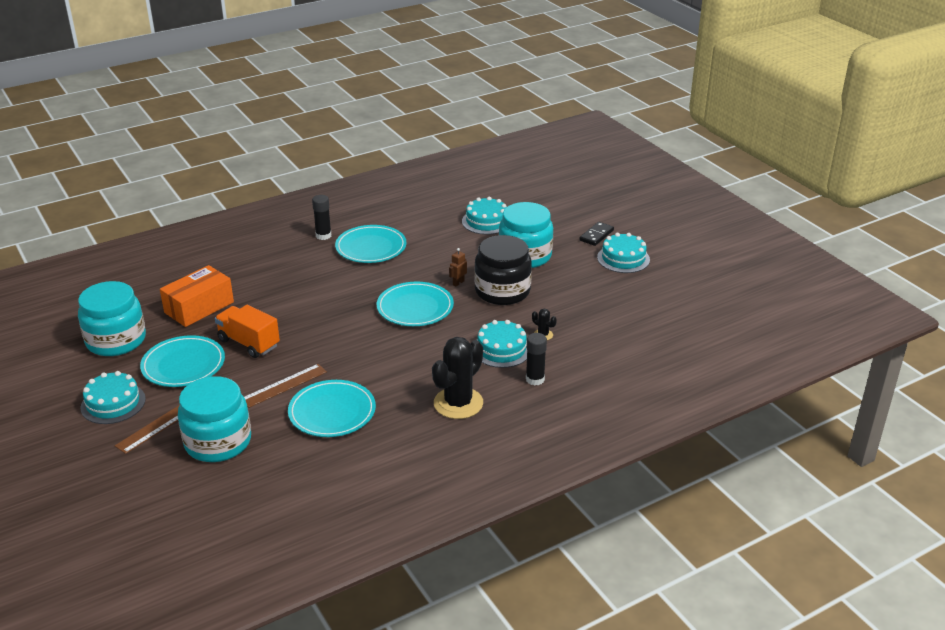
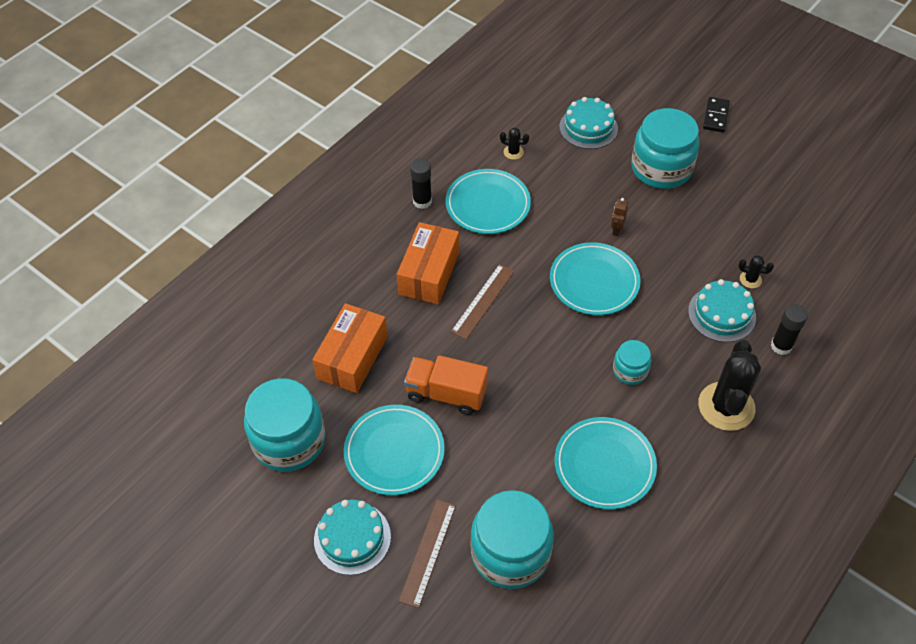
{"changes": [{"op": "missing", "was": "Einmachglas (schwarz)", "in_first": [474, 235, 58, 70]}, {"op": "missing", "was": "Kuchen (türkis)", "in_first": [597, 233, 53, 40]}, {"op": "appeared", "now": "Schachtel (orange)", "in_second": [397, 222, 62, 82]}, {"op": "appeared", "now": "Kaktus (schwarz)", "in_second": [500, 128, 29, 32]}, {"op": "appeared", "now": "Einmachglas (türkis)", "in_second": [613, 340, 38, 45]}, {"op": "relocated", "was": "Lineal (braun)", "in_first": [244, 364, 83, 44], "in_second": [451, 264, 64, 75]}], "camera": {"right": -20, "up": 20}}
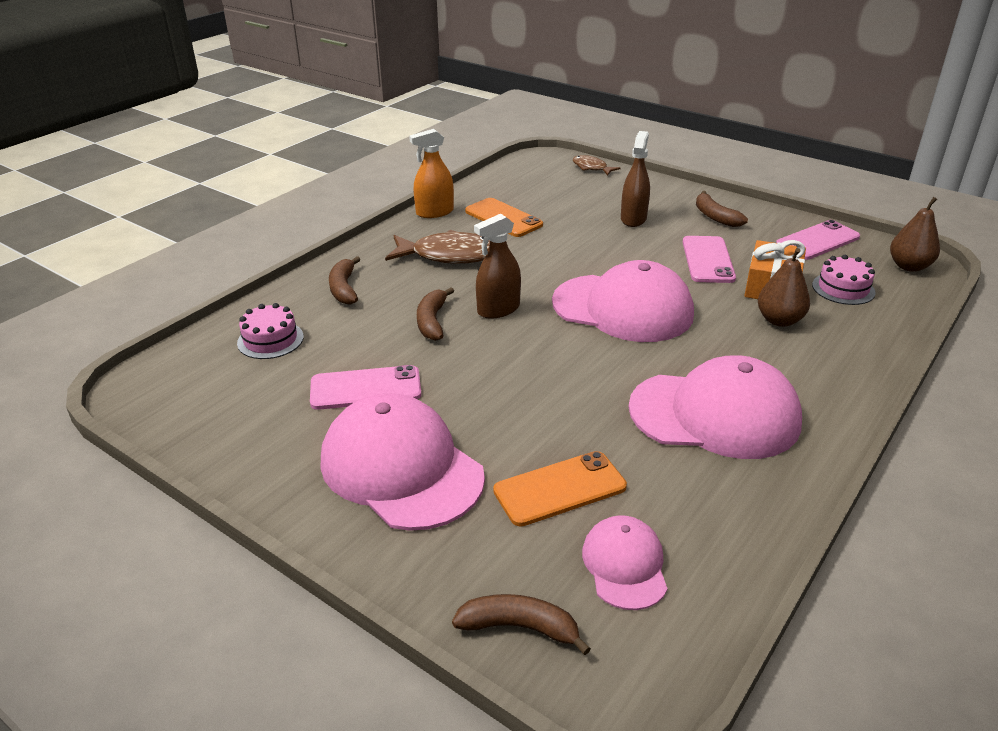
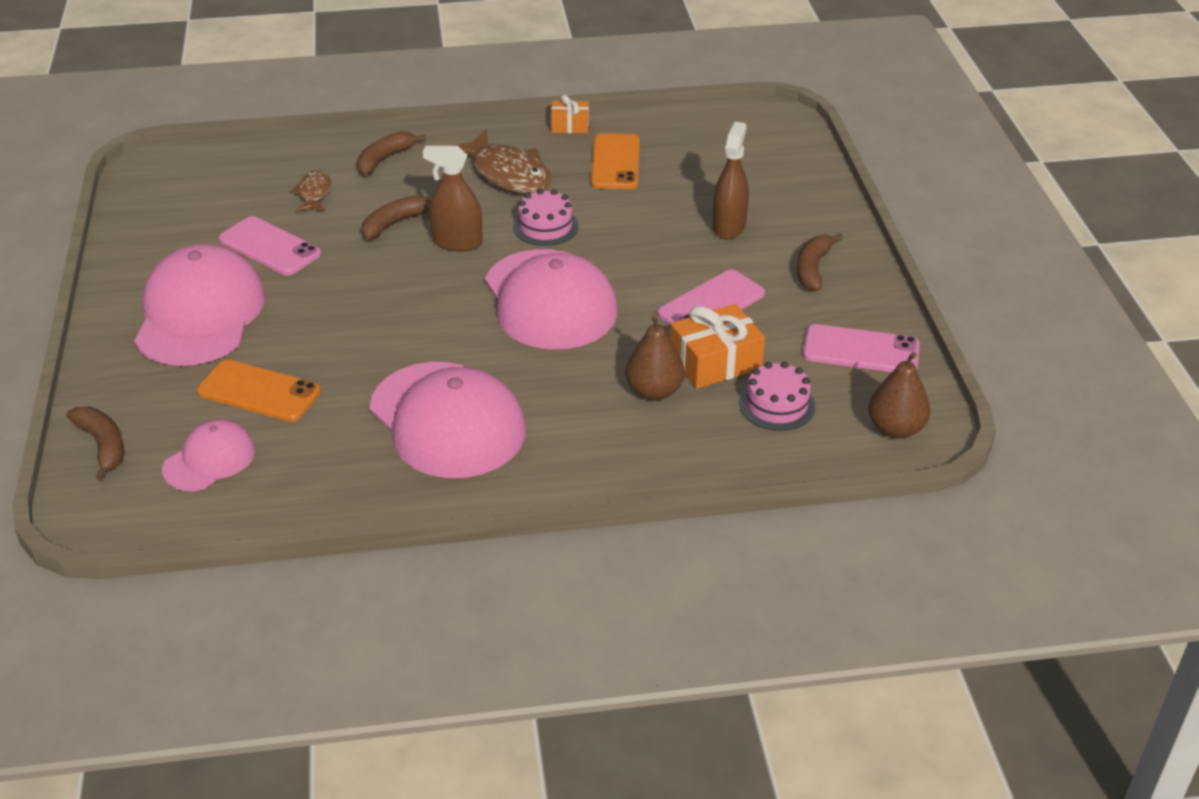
{"changes": [{"op": "relocated", "was": "Kuchen (rosa)", "in_first": [237, 303, 67, 56], "in_second": [513, 189, 66, 57]}, {"op": "relocated", "was": "Fisch (braun)", "in_first": [573, 155, 48, 20], "in_second": [290, 171, 41, 41]}, {"op": "exchanged", "was": "Sprühflasche (orange)", "now": "Geschenk (orange)", "in_first": [409, 129, 45, 89], "in_second": [551, 95, 38, 38]}, {"op": "spun", "was": "Sprühflasche (braun)", "in_first": [621, 131, 29, 96], "in_second": [712, 122, 37, 118], "clockwise": -45}], "camera": {"right": 45, "up": 5}}
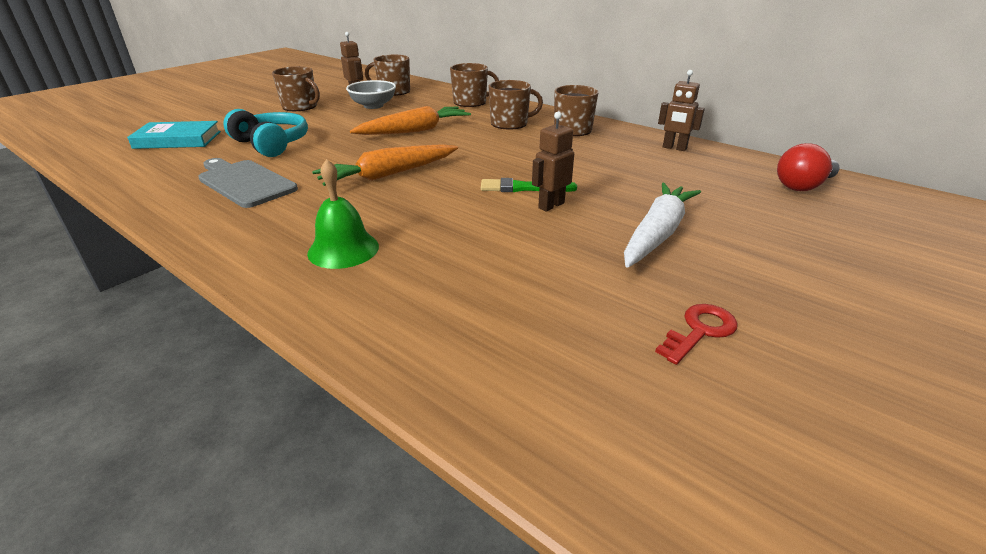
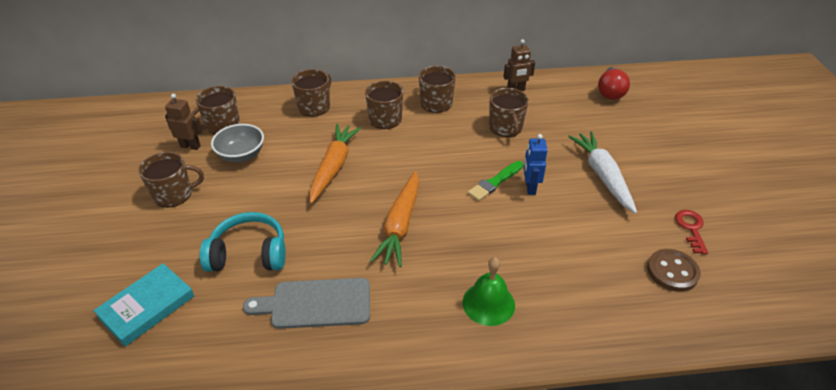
{"changes": [{"op": "appeared", "now": "Tasse (braun)", "in_second": [489, 88, 40, 49]}, {"op": "appeared", "now": "Knopf (braun)", "in_second": [647, 249, 54, 43]}, {"op": "colour", "was": "Roboter (braun)", "now": "Roboter (blau)", "in_first": [532, 112, 42, 100], "in_second": [523, 134, 25, 61]}], "camera": {"right": -45, "up": 10}}
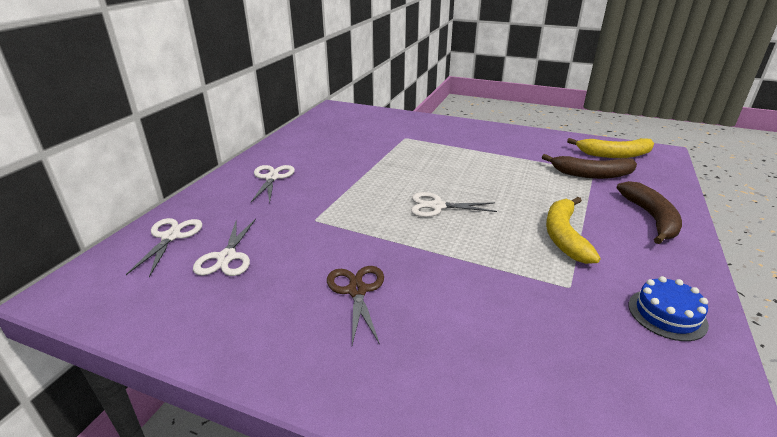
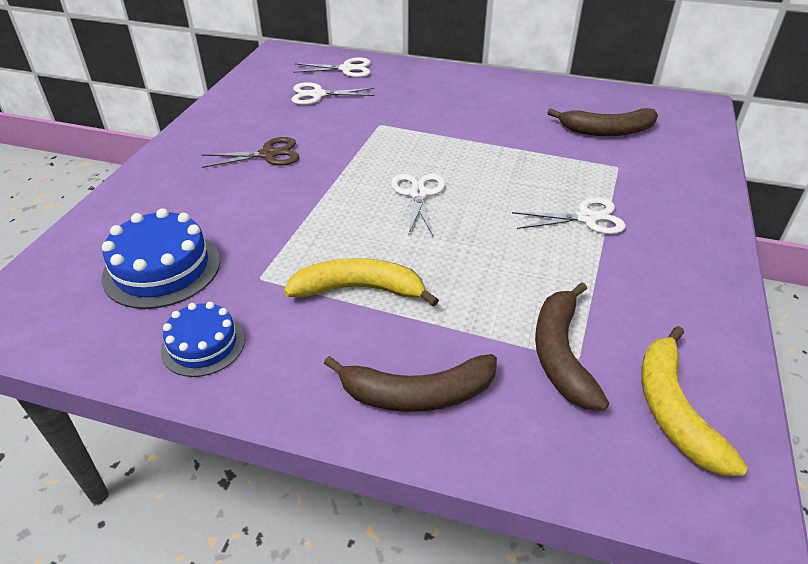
{"changes": [{"op": "appeared", "now": "Kuchen (blau)", "in_second": [101, 208, 119, 101]}, {"op": "appeared", "now": "Banane (braun)", "in_second": [547, 108, 111, 28]}, {"op": "relocated", "was": "Schere (weiß)", "in_first": [251, 165, 44, 37], "in_second": [512, 198, 114, 36]}], "camera": {"right": 85, "up": 10}}
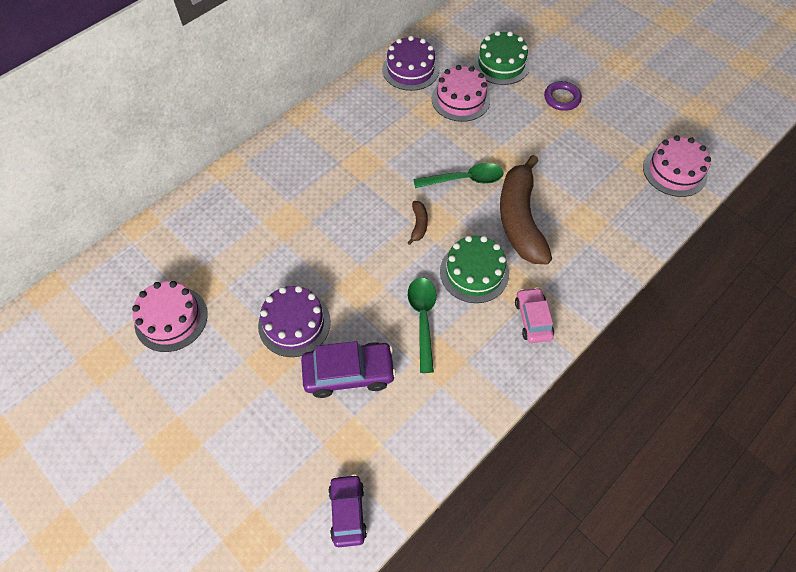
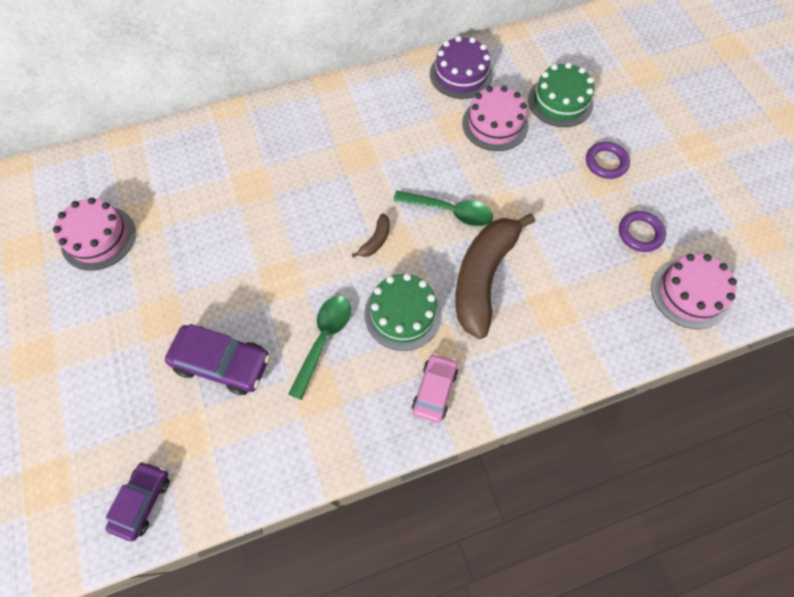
{"changes": [{"op": "missing", "was": "Kuchen (lila)", "in_first": [258, 286, 73, 71]}, {"op": "appeared", "now": "Ring (lila)", "in_second": [619, 211, 47, 41]}], "camera": {"right": 25, "up": 5}}
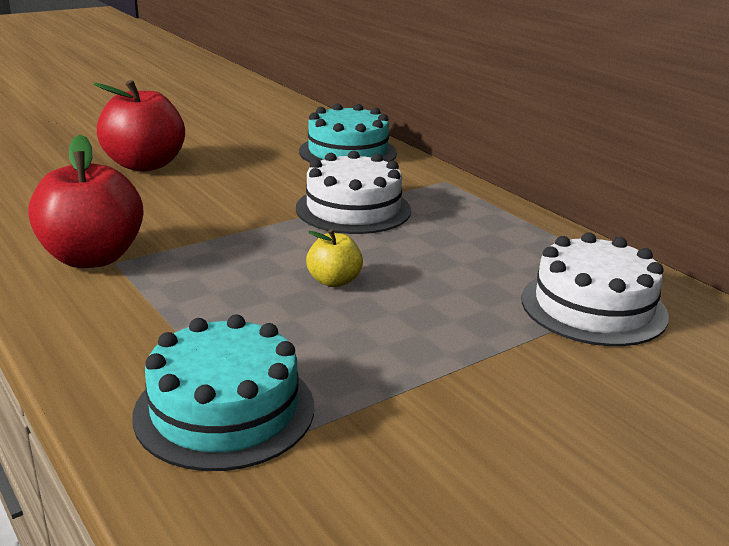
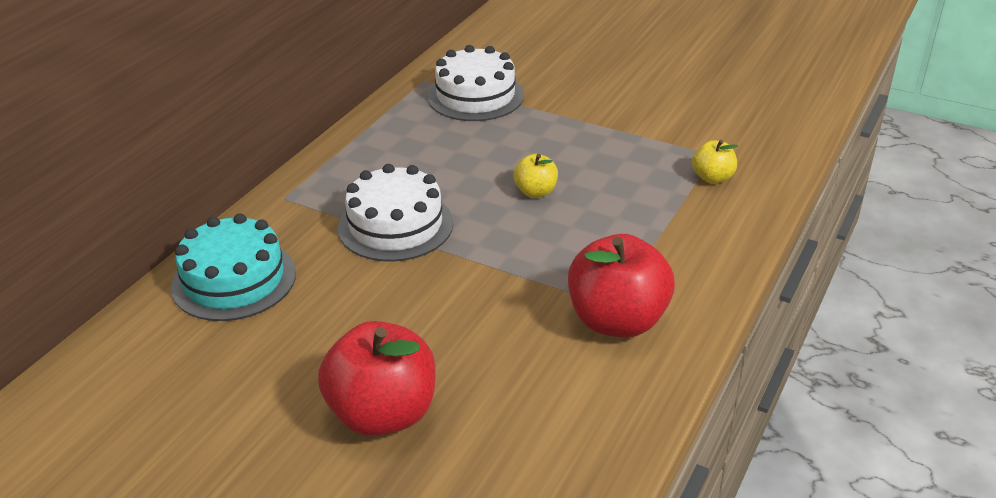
{"changes": [{"op": "exchanged", "was": "Kuchen (türkis)", "now": "Apfel (gelb)", "in_first": [132, 314, 182, 157], "in_second": [692, 140, 46, 44]}], "camera": {"right": -115, "up": 10}}
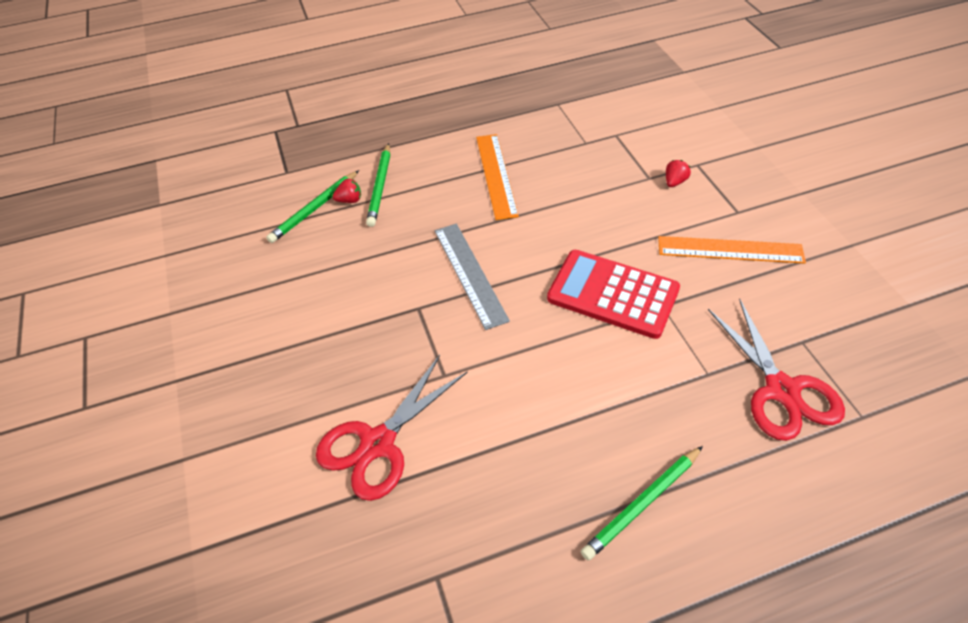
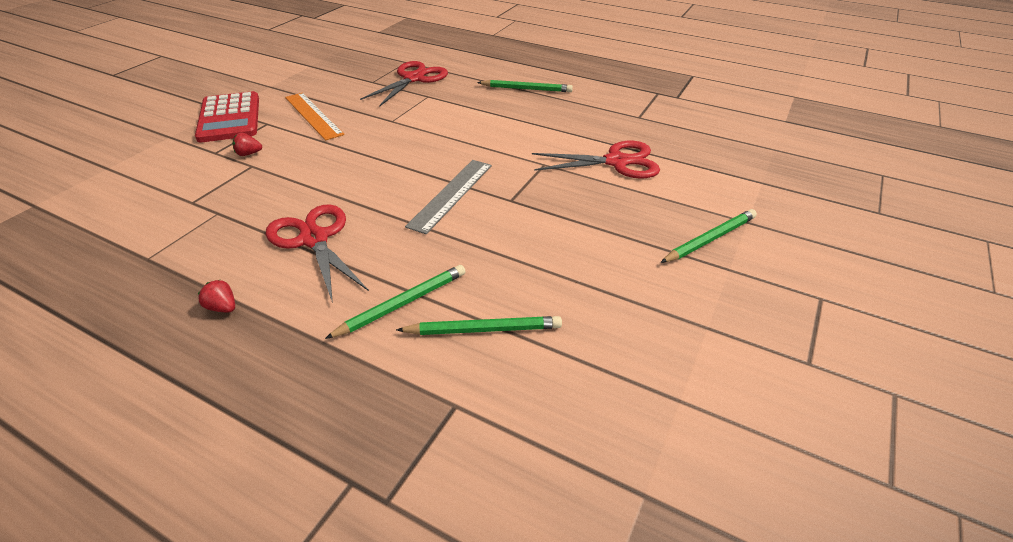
{"changes": [{"op": "appeared", "now": "Bleistift (grün)", "in_second": [660, 209, 97, 54]}, {"op": "relocated", "was": "Erdbeere (rot)", "in_first": [332, 179, 29, 24], "in_second": [198, 280, 37, 32]}, {"op": "relocated", "was": "Taschenrechner (rot)", "in_first": [547, 250, 133, 89], "in_second": [195, 91, 64, 52]}, {"op": "exchanged", "was": "Lineal (orange)", "now": "Schere (rot)", "in_first": [476, 134, 43, 86], "in_second": [266, 204, 103, 99]}], "camera": {"right": -135, "up": -10}}
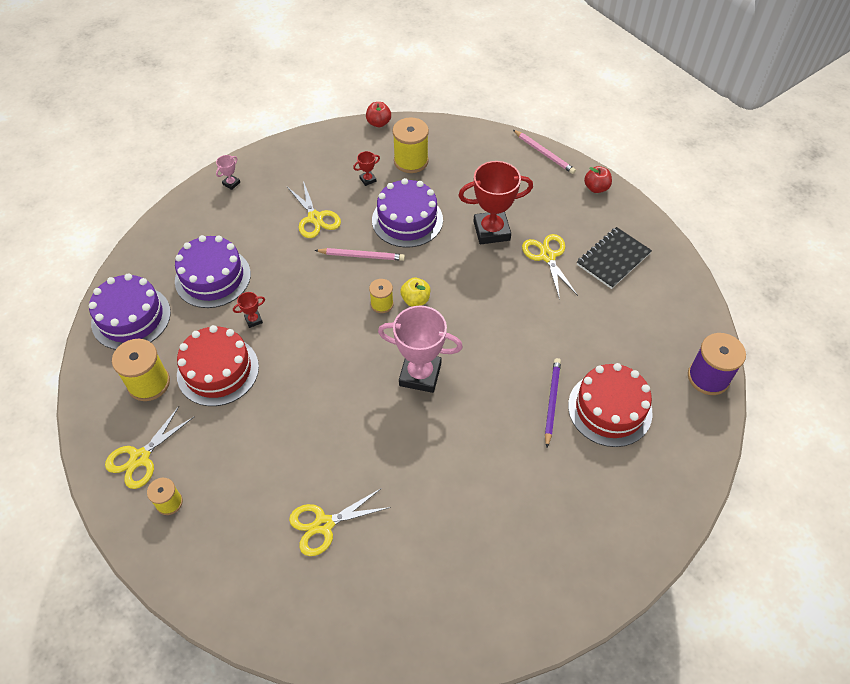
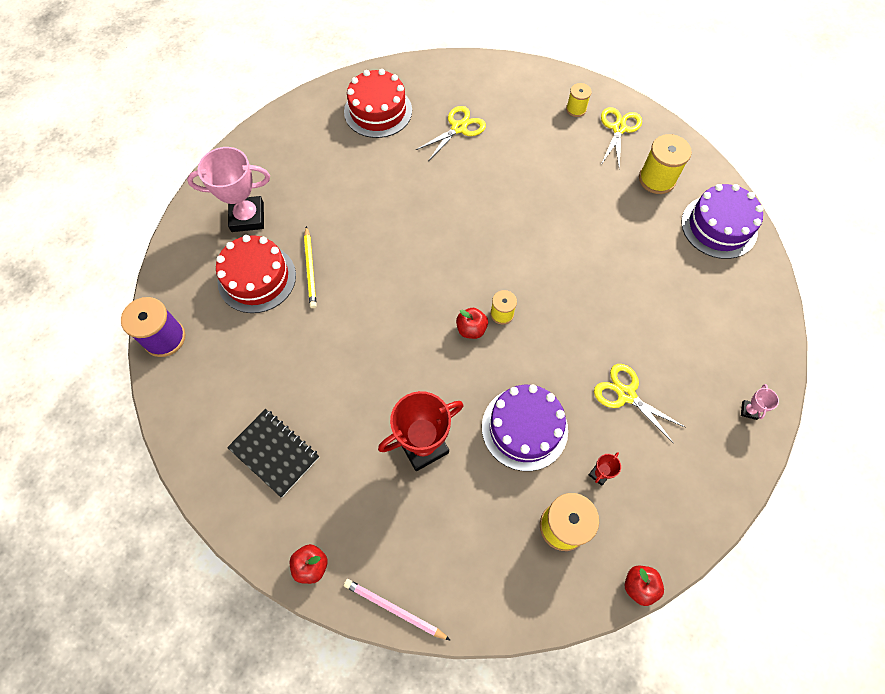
{"changes": [{"op": "missing", "was": "Kuchen (lila)", "in_first": [175, 235, 76, 73]}, {"op": "missing", "was": "Pokal (rot)", "in_first": [233, 292, 32, 36]}, {"op": "missing", "was": "Bleistift (rosa)", "in_first": [315, 248, 90, 13]}, {"op": "missing", "was": "Schere (gelb)", "in_first": [522, 234, 56, 66]}, {"op": "relocated", "was": "Kuchen (rot)", "in_first": [177, 325, 82, 81], "in_second": [344, 69, 68, 69]}, {"op": "relocated", "was": "Pokal (rosa)", "in_first": [378, 306, 85, 87], "in_second": [187, 147, 83, 85]}, {"op": "colour", "was": "Apfel (gelb)", "now": "Apfel (rot)", "in_first": [400, 278, 30, 29], "in_second": [456, 308, 32, 31]}, {"op": "colour", "was": "Bleistift (lila)", "now": "Bleistift (gelb)", "in_first": [545, 358, 16, 89], "in_second": [304, 226, 13, 82]}, {"op": "spun", "was": "Notizbuch (schwarz)", "in_first": [577, 227, 75, 62], "in_second": [227, 409, 92, 88], "clockwise": -75}], "camera": {"right": 160, "up": 10}}
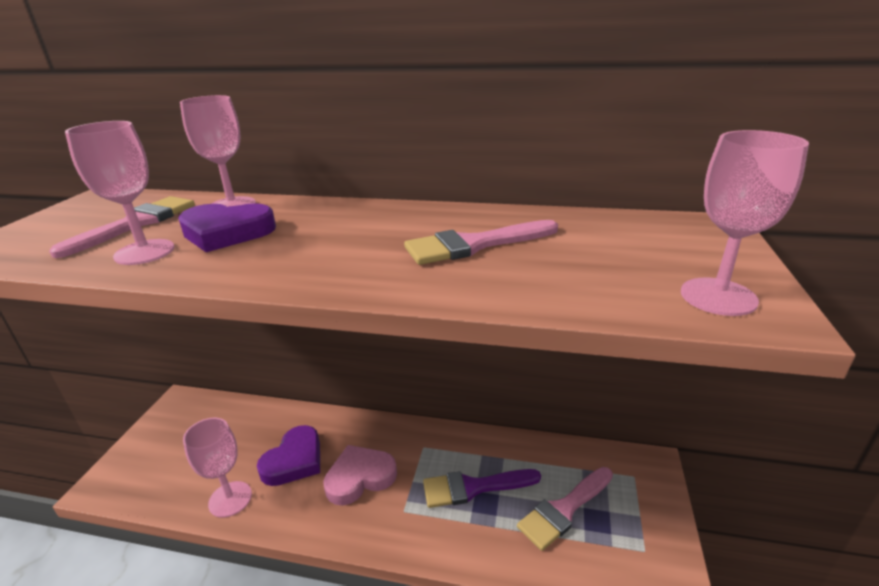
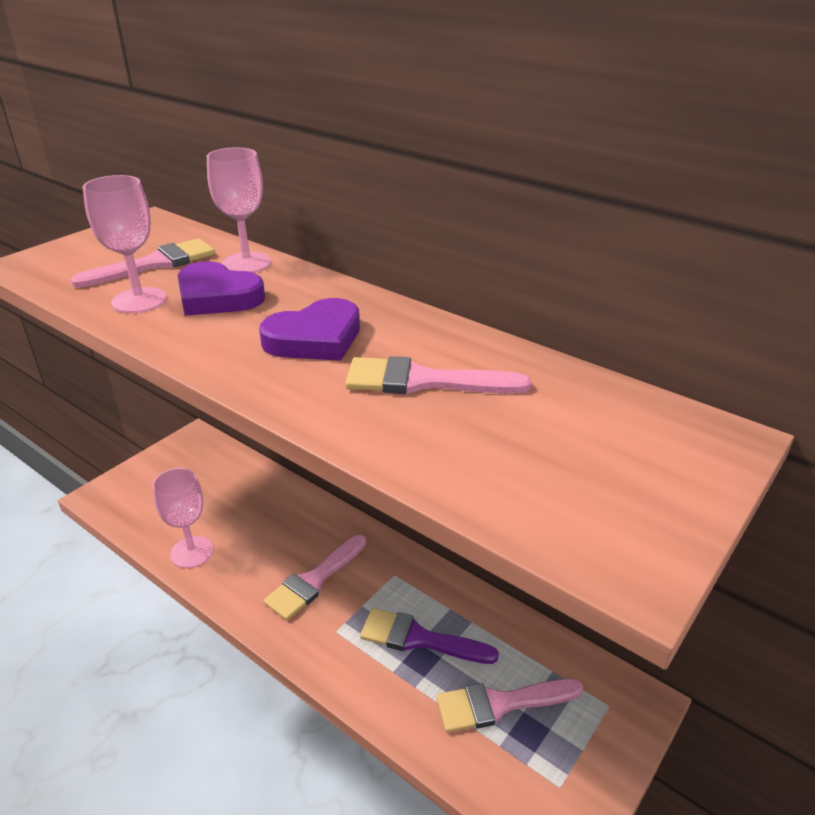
{"changes": [{"op": "missing", "was": "Kelch (rosa)", "in_first": [681, 130, 128, 186]}, {"op": "relocated", "was": "Herz (lila)", "in_first": [257, 425, 63, 61], "in_second": [259, 298, 101, 63]}, {"op": "exchanged", "was": "Herz (rosa)", "now": "Pinsel (rosa)", "in_first": [323, 445, 74, 61], "in_second": [263, 535, 103, 86]}], "camera": {"right": 25, "up": 5}}
